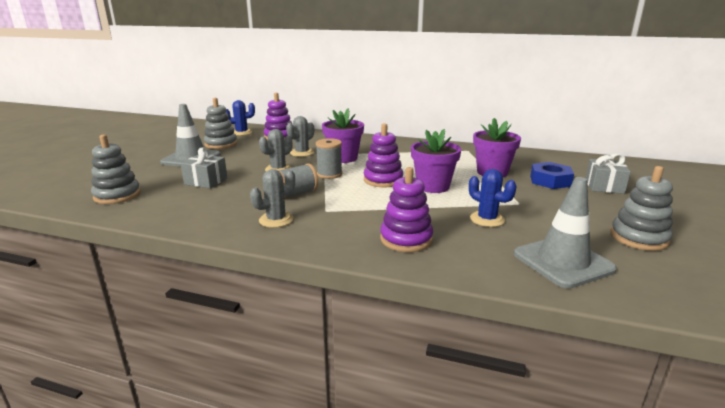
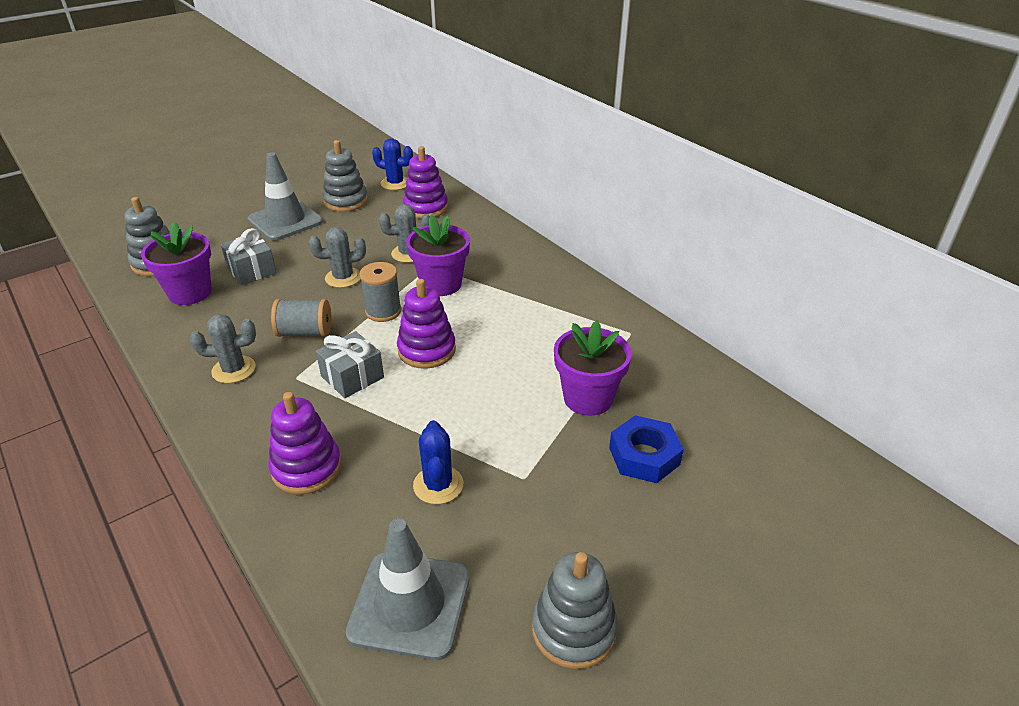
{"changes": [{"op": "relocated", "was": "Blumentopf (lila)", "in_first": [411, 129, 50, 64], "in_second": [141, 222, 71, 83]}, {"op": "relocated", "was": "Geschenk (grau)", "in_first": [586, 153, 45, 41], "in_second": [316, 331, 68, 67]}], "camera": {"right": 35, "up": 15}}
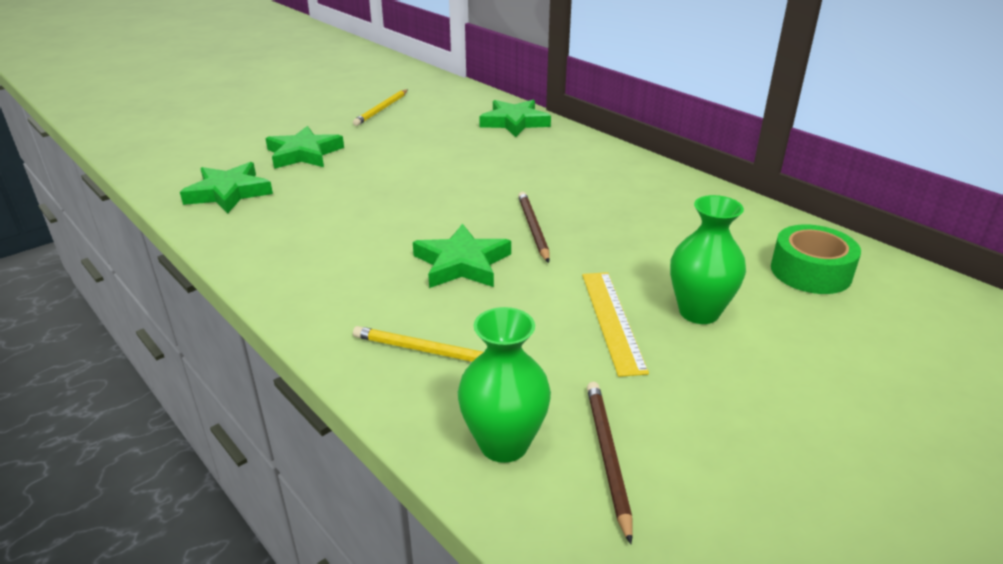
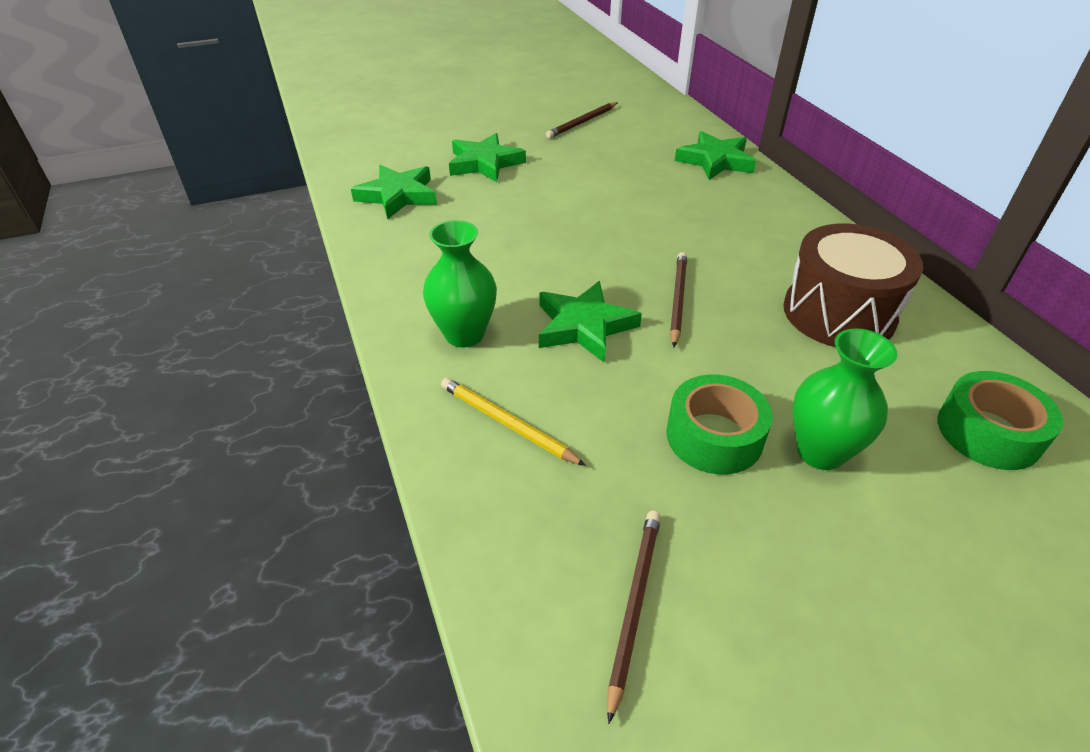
{"changes": [{"op": "appeared", "now": "Trommel (braun)", "in_second": [783, 223, 140, 124]}, {"op": "relocated", "was": "Vase (grün)", "in_first": [458, 307, 93, 156], "in_second": [423, 220, 74, 127]}, {"op": "exchanged", "was": "Lineal (gelb)", "now": "Klebeband (grün)", "in_first": [582, 272, 67, 105], "in_second": [666, 374, 107, 100]}, {"op": "colour", "was": "Bleistift (gelb)", "now": "Bleistift (braun)", "in_first": [353, 89, 55, 37], "in_second": [546, 102, 72, 37]}], "camera": {"right": 20, "up": 10}}
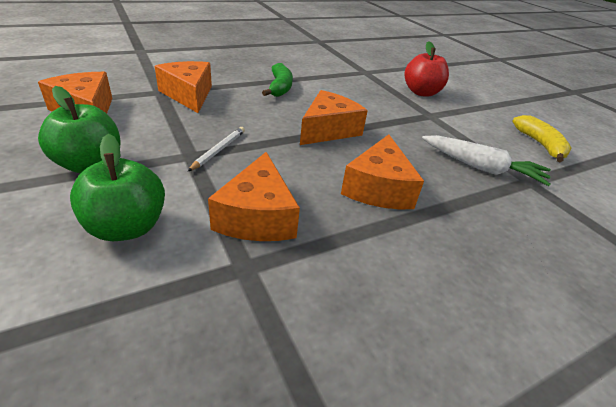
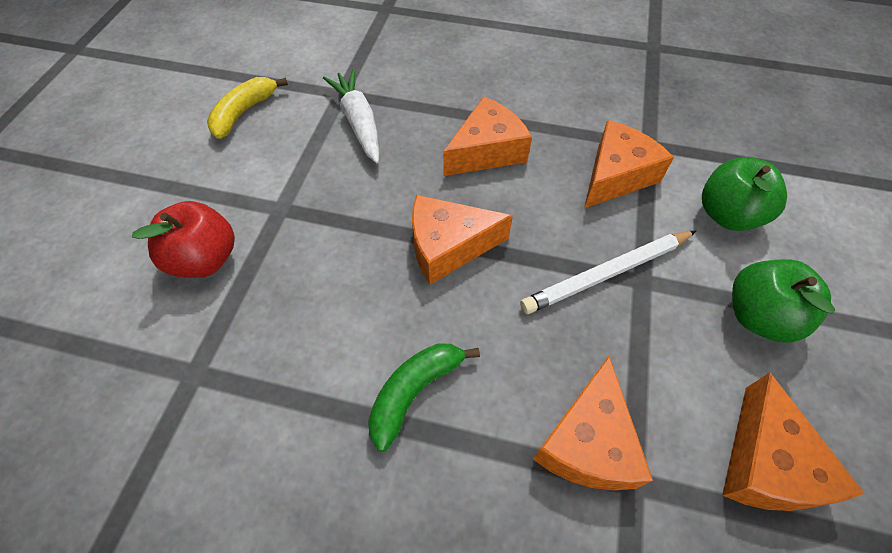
{"changes": [{"op": "size", "was": "Bleistift (weiß)", "in_first": [188, 127, 57, 44], "in_second": [520, 231, 176, 83], "ratio": 1.75}], "camera": {"right": -135, "up": 20}}
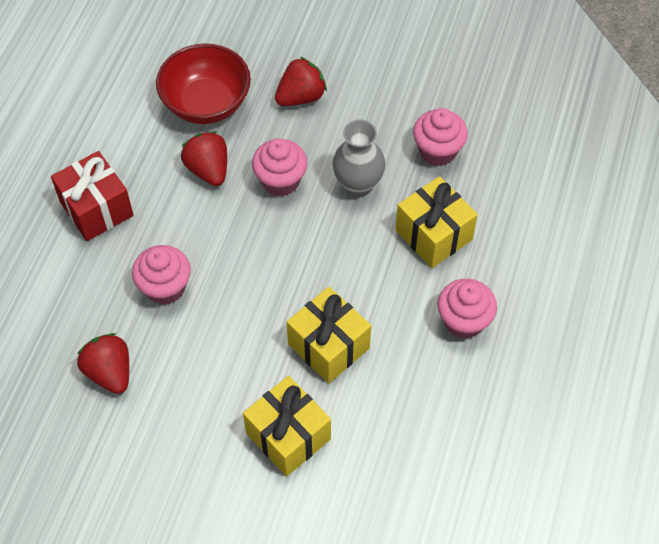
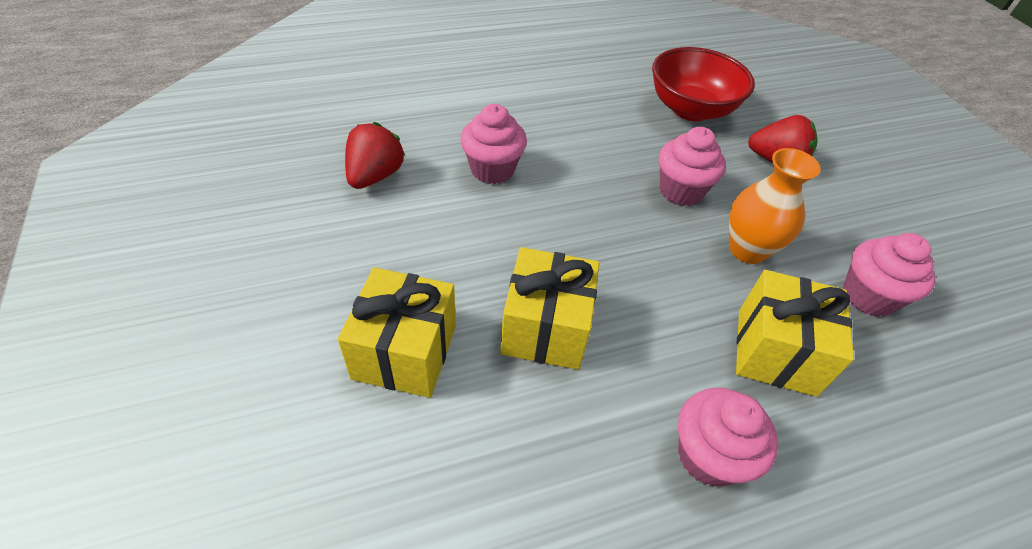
{"changes": [{"op": "missing", "was": "Geschenk (rot)", "in_first": [51, 151, 83, 90]}, {"op": "missing", "was": "Erdbeere (rot)", "in_first": [181, 131, 46, 55]}, {"op": "colour", "was": "Vase (grau)", "now": "Vase (orange)", "in_first": [333, 120, 52, 77], "in_second": [729, 148, 92, 116]}], "camera": {"right": 50, "up": -10}}
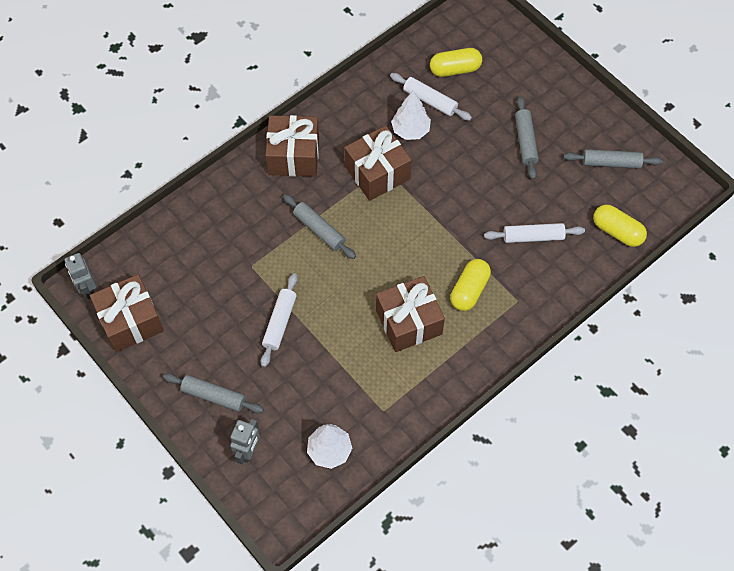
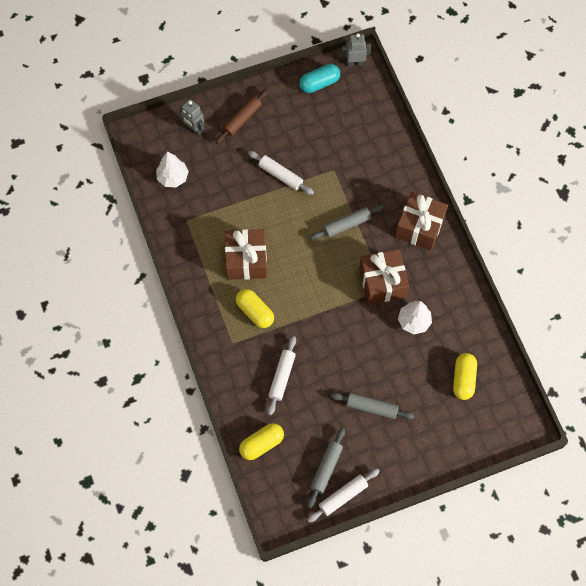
{"changes": [{"op": "relocated", "was": "Nudelholz (weiß)", "in_first": [390, 73, 82, 48], "in_second": [307, 468, 73, 54]}, {"op": "exchanged", "was": "Geschenk (braun)", "now": "Kapsel (türkis)", "in_first": [90, 274, 74, 78], "in_second": [299, 64, 41, 29]}, {"op": "colour", "was": "Nudelholz (grau)", "now": "Nudelholz (braun)", "in_first": [163, 373, 101, 40], "in_second": [215, 89, 53, 55]}], "camera": {"right": 110, "up": 5}}
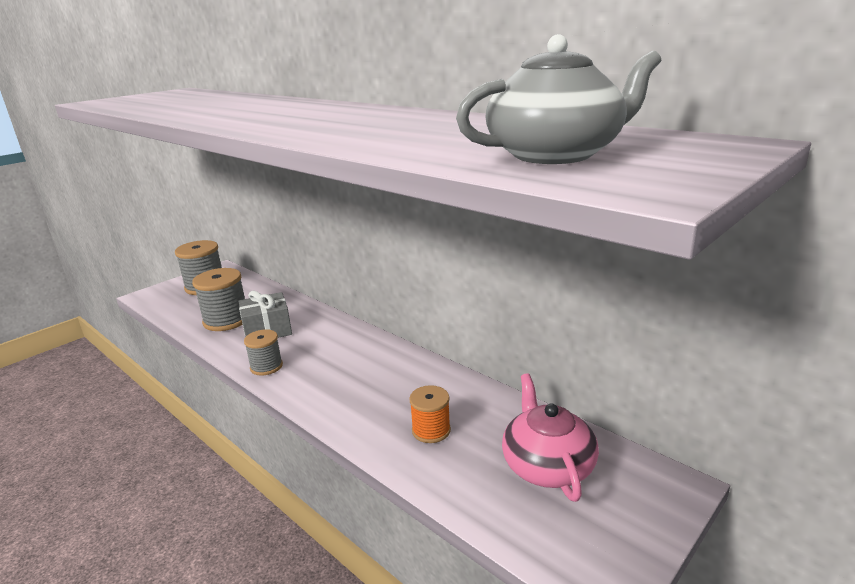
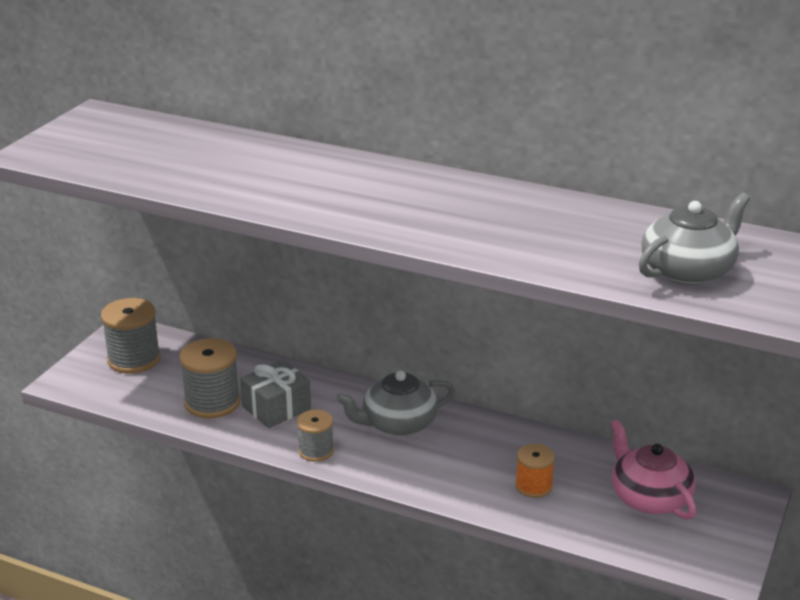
{"changes": [{"op": "appeared", "now": "Teekanne (grau)", "in_second": [336, 370, 119, 66]}], "camera": {"right": -20, "up": 5}}
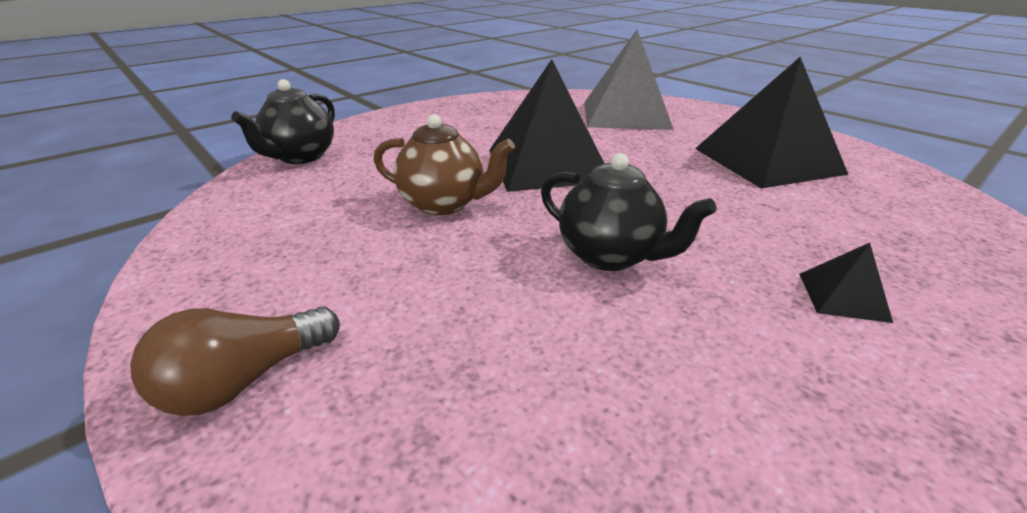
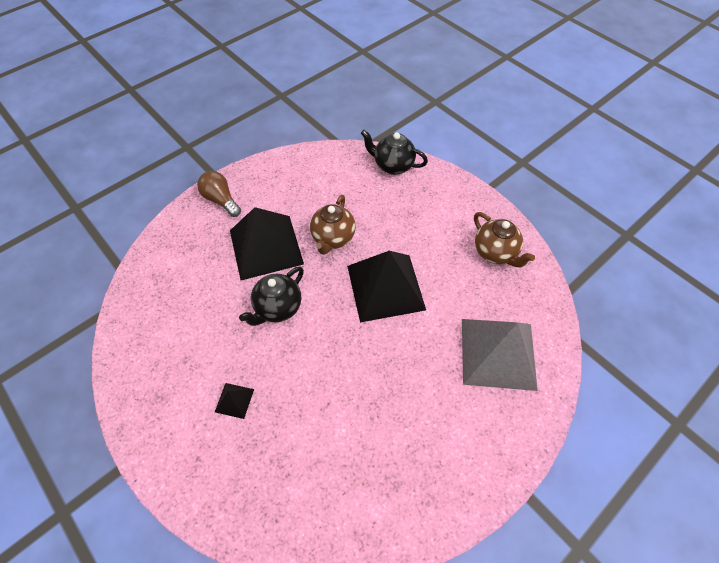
{"changes": [{"op": "appeared", "now": "Teekanne (braun)", "in_second": [474, 212, 61, 56]}, {"op": "relocated", "was": "Pyramide (schwarz)", "in_first": [695, 57, 153, 132], "in_second": [230, 207, 74, 73]}], "camera": {"right": 90, "up": 25}}
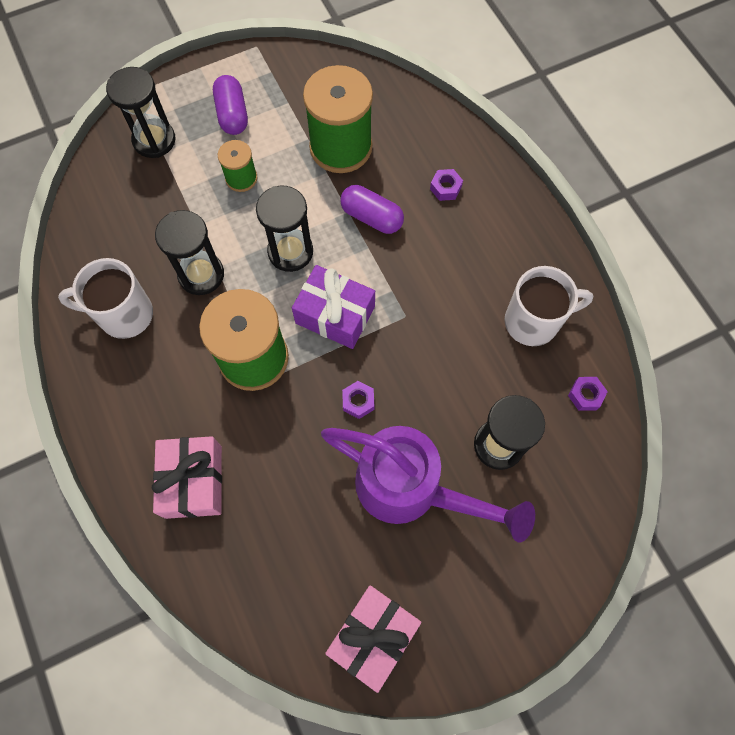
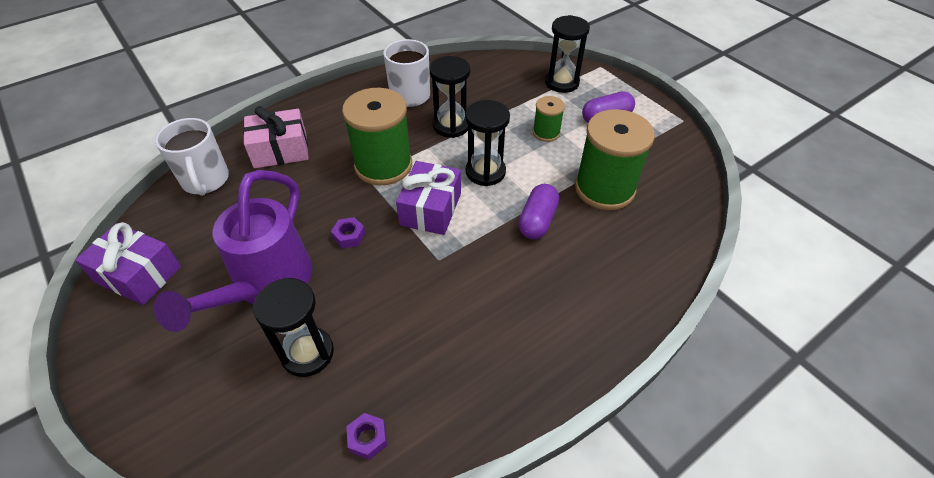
{"changes": [{"op": "missing", "was": "Sechskantmutter (lila)", "in_first": [430, 169, 33, 32]}, {"op": "relocated", "was": "Tasse (weiß)", "in_first": [505, 266, 88, 80], "in_second": [155, 118, 74, 78]}, {"op": "colour", "was": "Geschenk (rosa)", "now": "Geschenk (lila)", "in_first": [325, 585, 96, 108], "in_second": [75, 222, 106, 83]}], "camera": {"right": 80, "up": -20}}
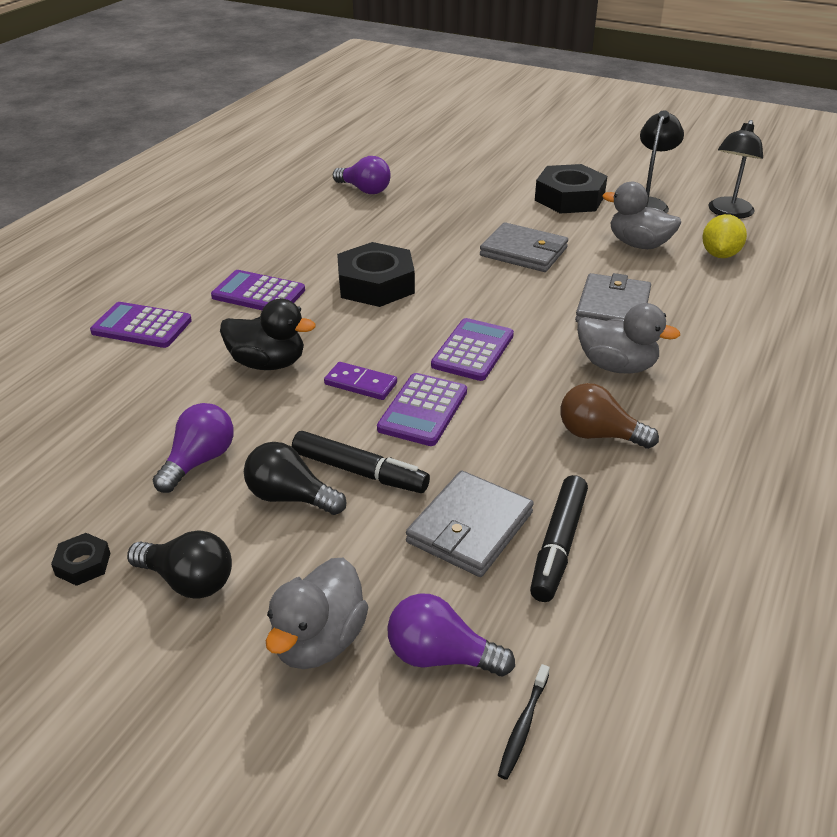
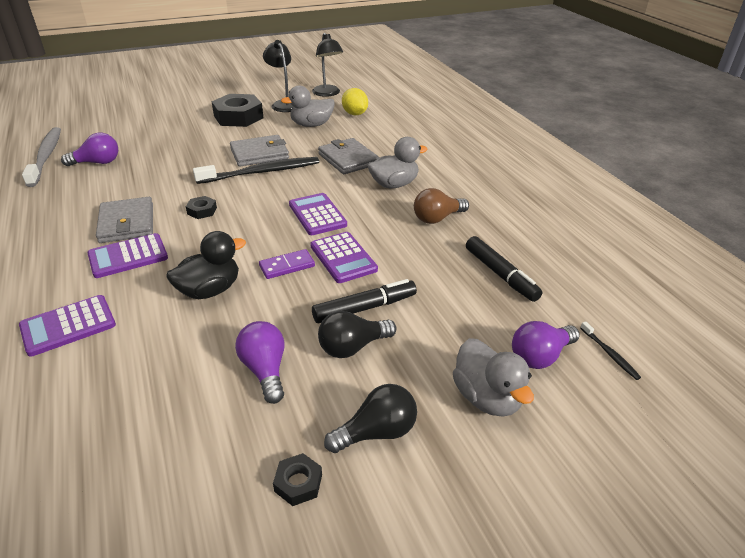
{"changes": [{"op": "appeared", "now": "Zahnbürste (grau)", "in_second": [22, 127, 39, 60]}, {"op": "appeared", "now": "Zahnbürste (schwarz)", "in_second": [193, 157, 126, 27]}, {"op": "relocated", "was": "Geldbörse (grau)", "in_first": [406, 471, 128, 106], "in_second": [96, 197, 57, 46]}, {"op": "size", "was": "Sechskantmutter (schwarz)", "in_first": [337, 242, 78, 65], "in_second": [186, 196, 31, 23], "ratio": 0.45}], "camera": {"right": -50, "up": 0}}
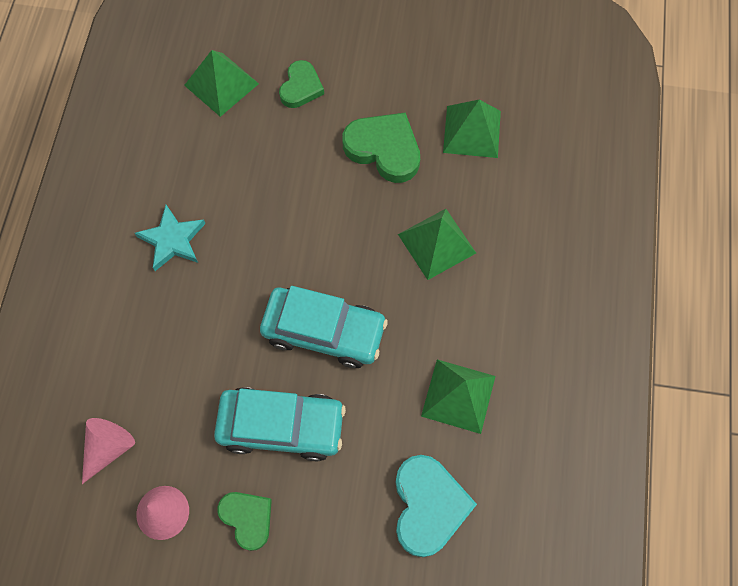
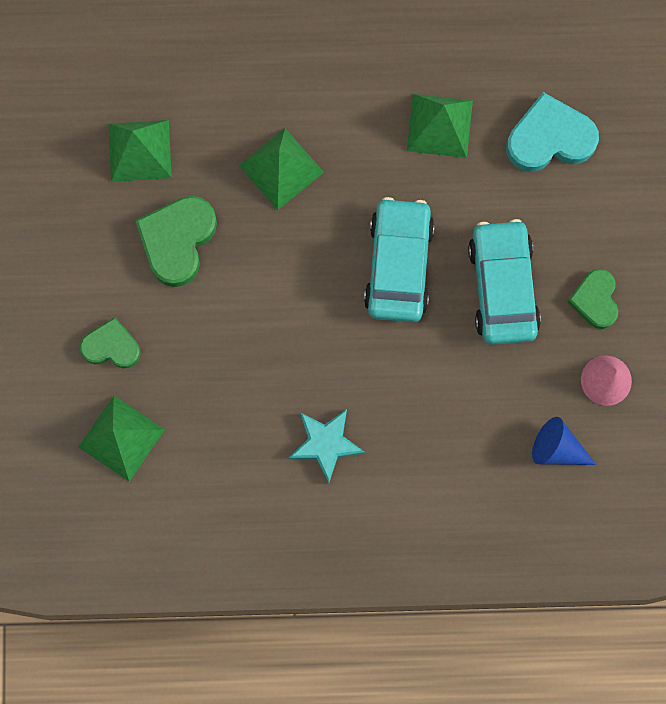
{"changes": [{"op": "colour", "was": "Kegel (rosa)", "now": "Kegel (blau)", "in_first": [82, 418, 53, 66], "in_second": [532, 417, 64, 48]}, {"op": "spun", "was": "Herz (grün)", "in_first": [217, 492, 55, 59], "in_second": [567, 269, 51, 60], "clockwise": -45}], "camera": {"right": -100, "up": 10}}
